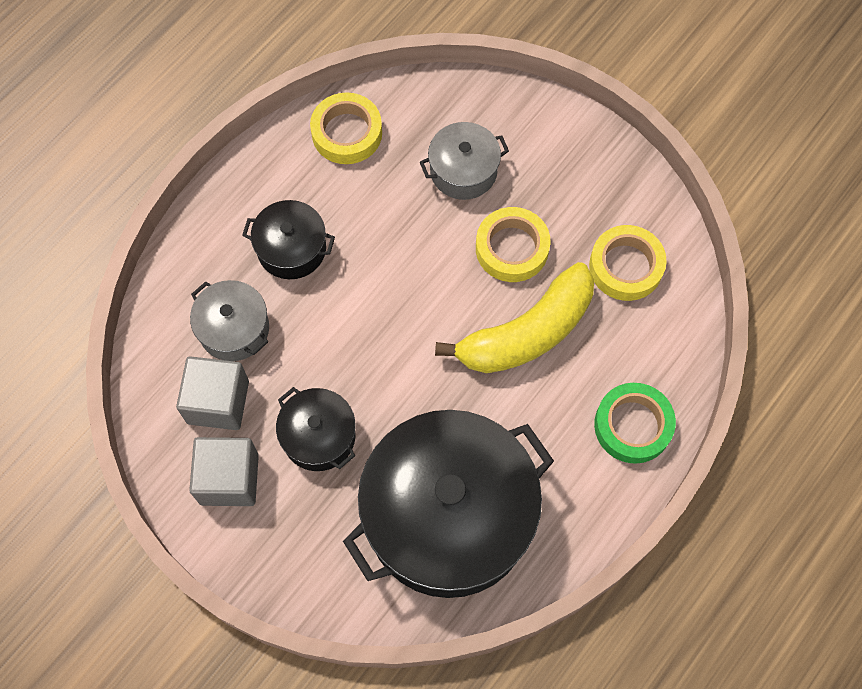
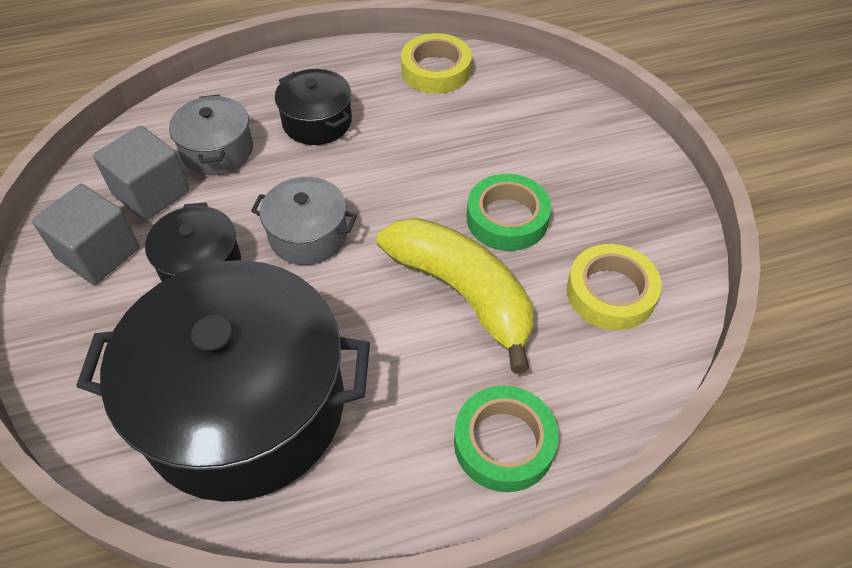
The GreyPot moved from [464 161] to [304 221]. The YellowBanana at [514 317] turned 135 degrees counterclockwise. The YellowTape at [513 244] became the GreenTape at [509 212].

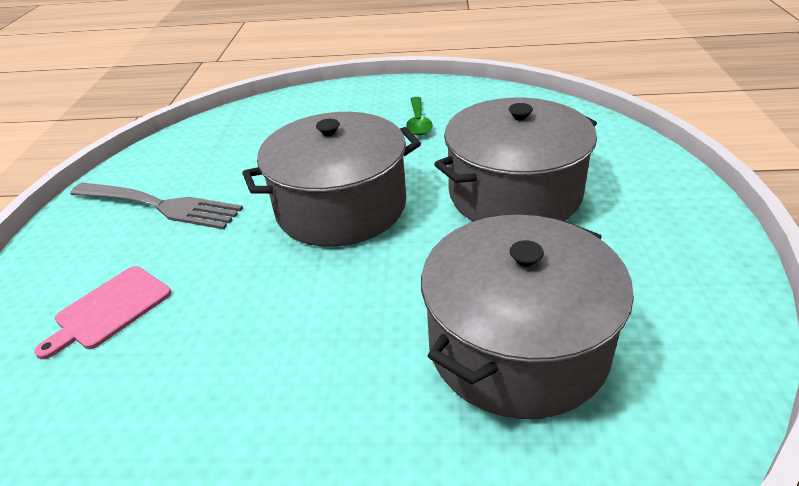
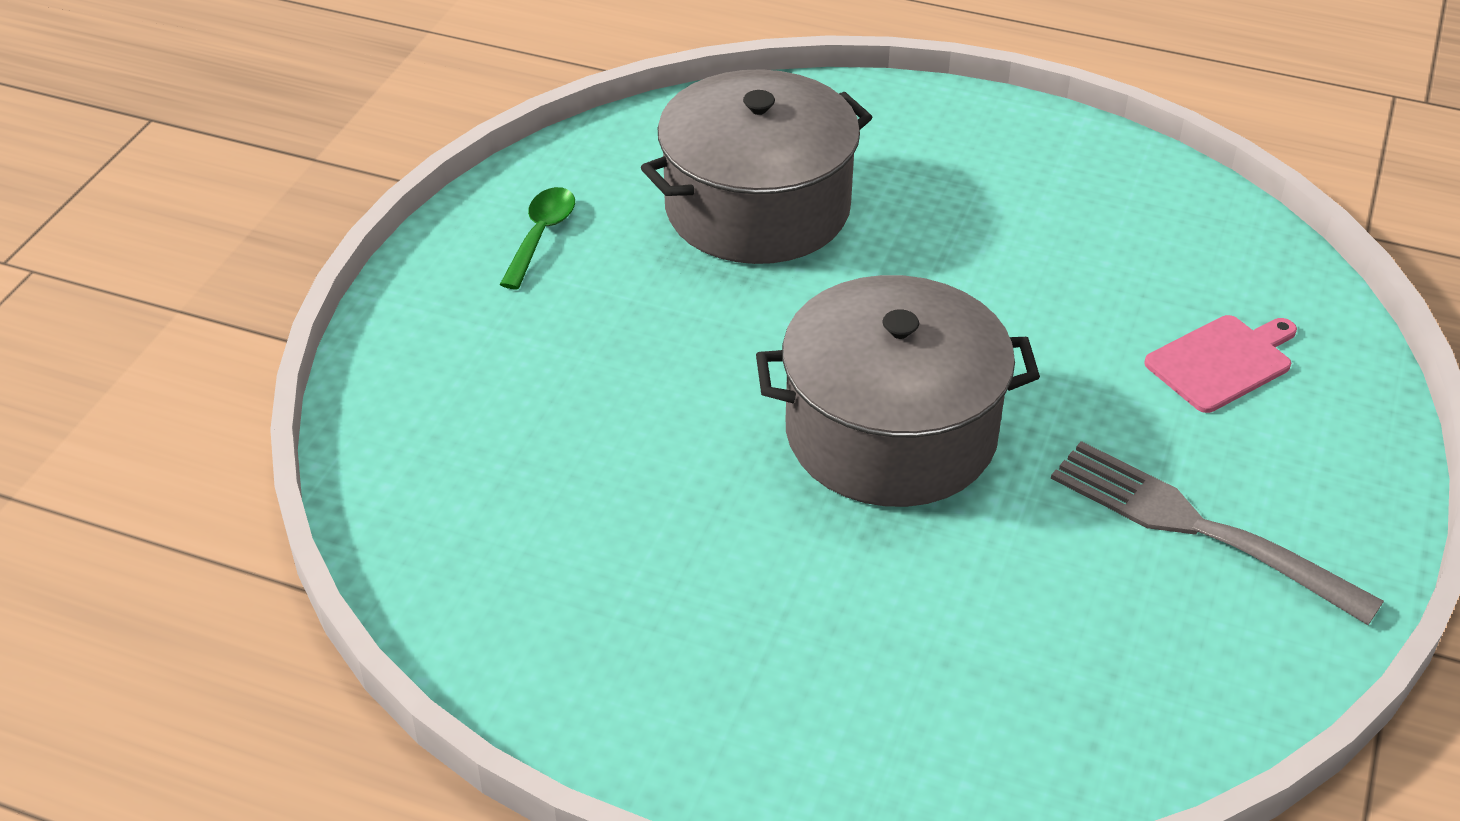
The GreenSpoon moved from [419 116] to [537 238]. The GreyPot at [515 159] disappeared.

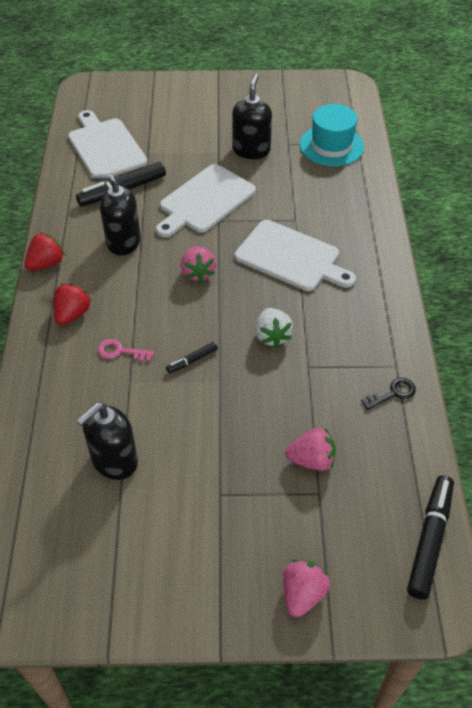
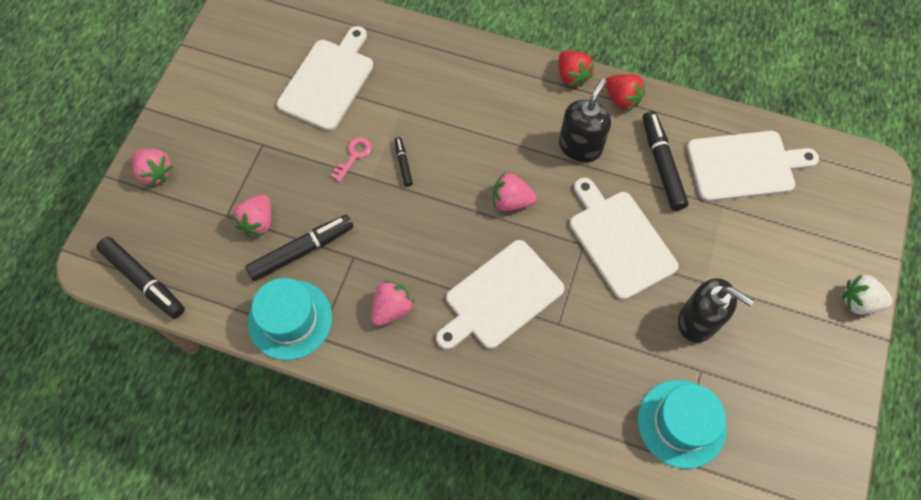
The RedStrawberry moved from [73 304] to [625 92]. The BlackSoapDispenser at [107 441] was replaced by the WhiteCuttingBoard at [325 78]. The PinkKey moved from [126 350] to [351 159]. The WhiteStrawberry moved from [274 328] to [867 294]. The BlackKey at [388 394] was replaced by the TurquoiseHat at [290 319]. The BlackMarker at [299 248] appeared. The PinkStrawberry at [392 303] appeared.

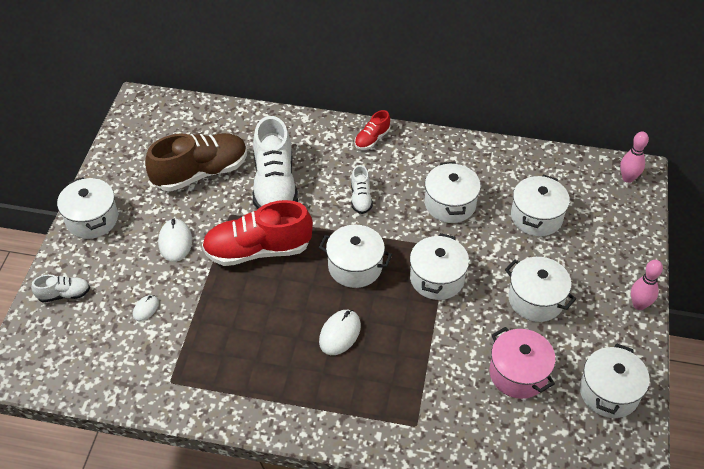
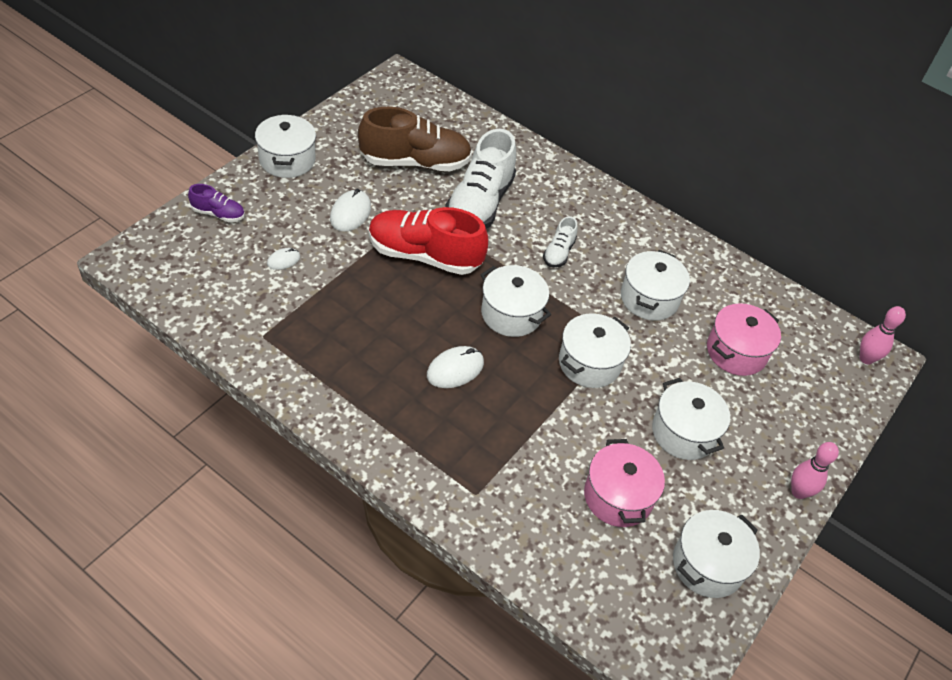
The WhiteShoe at [60 288] became the PurpleShoe at [216 203]. The RedShoe at [372 130] disappeared. The WhitePot at [540 205] became the PinkPot at [744 339].

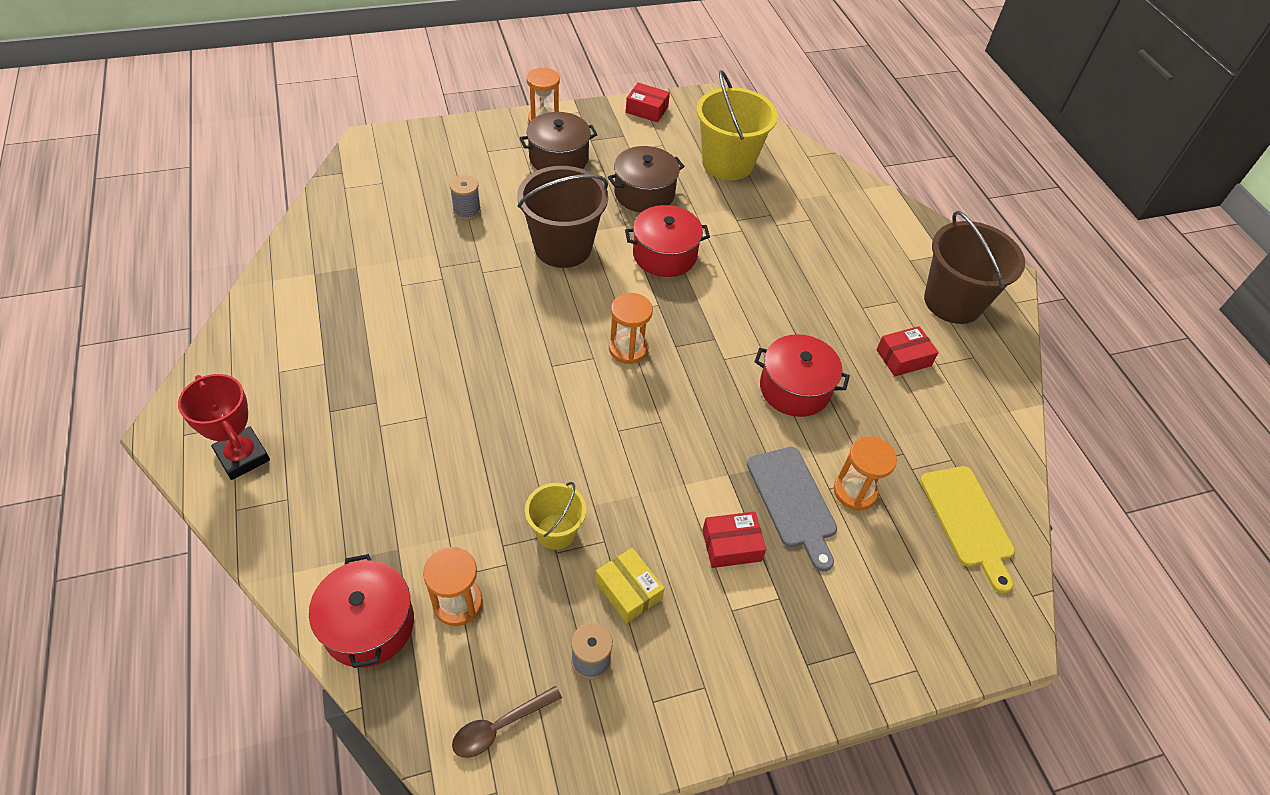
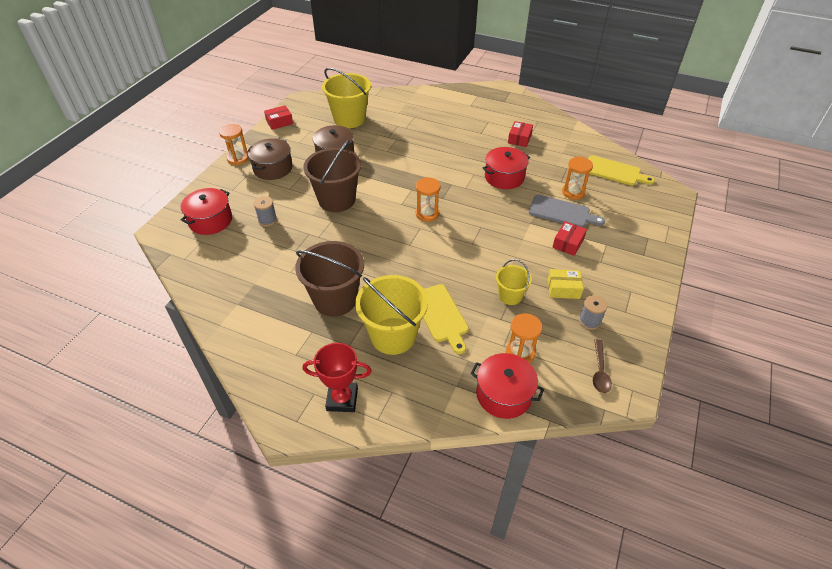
The RedPot moved from [667 241] to [206 211]. The BrownBucket moved from [974 267] to [329 279]. The YellowBucket at [391 315] appeared. The YellowCuttingBoard at [446 319] appeared.

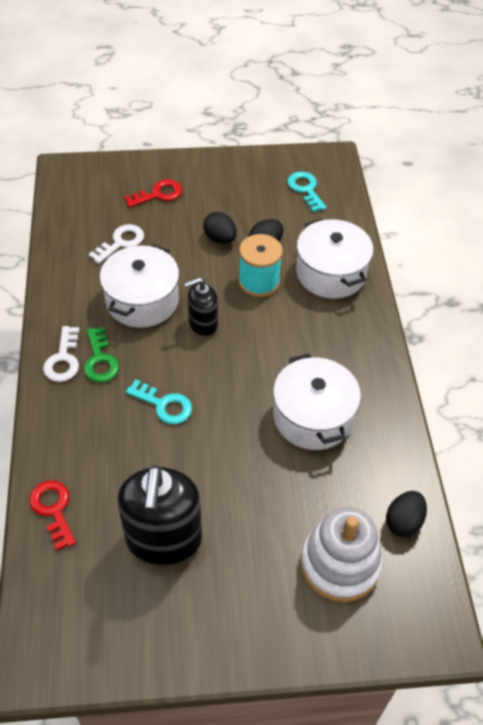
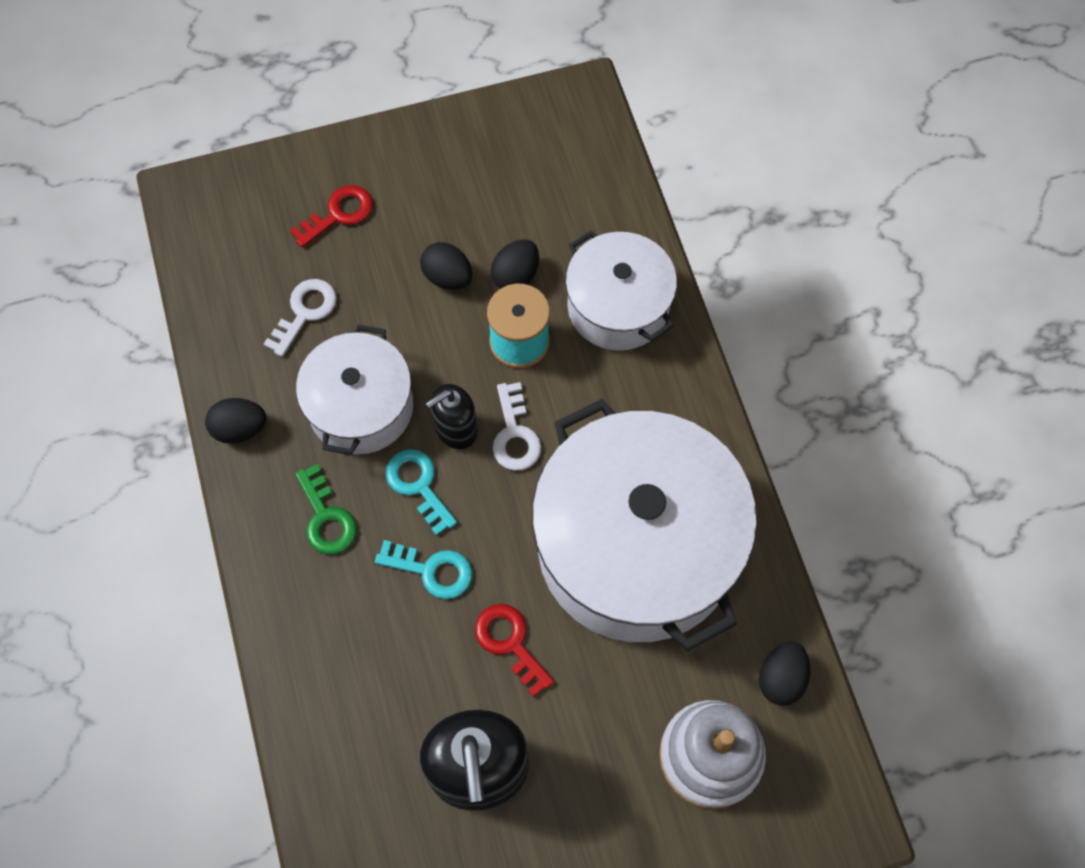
The RedKey moved from [53 516] to [514 650]. The WhiteKey moved from [61 354] to [517 426]. The WhitePot at [317 402] changed to 1.80 times the size. The TurquoiseKey moved from [307 192] to [421 492]. The BlackEgg at [236 421] appeared.

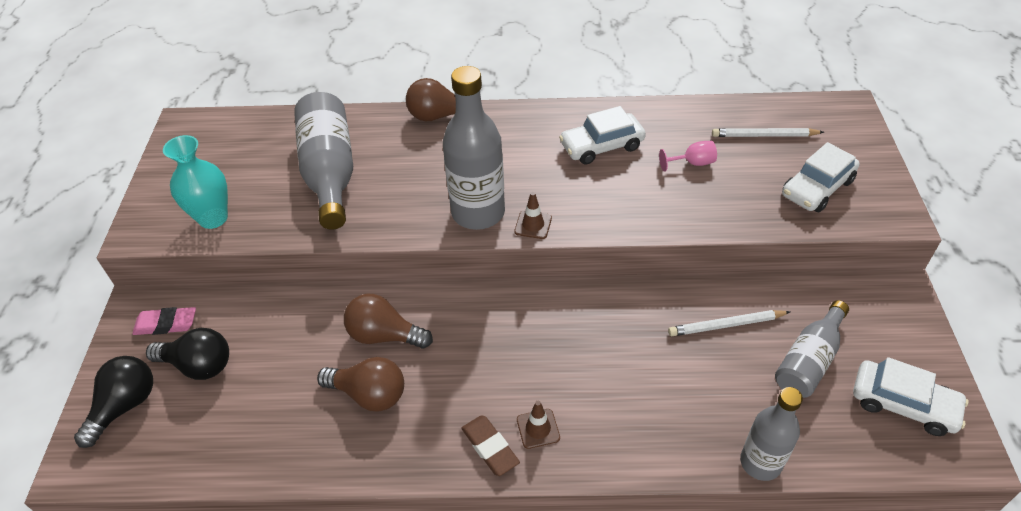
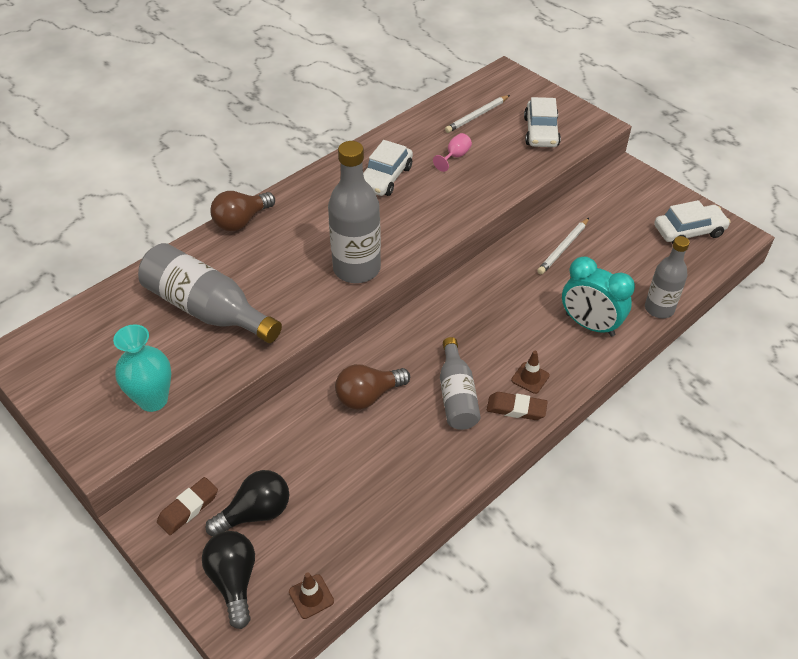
The PinkEraser at [164 321] became the BrownEraser at [187 506]. The BrownLightBulb at [360 384] disappeared. The BrownTrafficCone moved from [533 215] to [311 596]. The GreyBottle moved from [812 349] to [460 383]. The TurquoiseClock at [598 296] appeared.

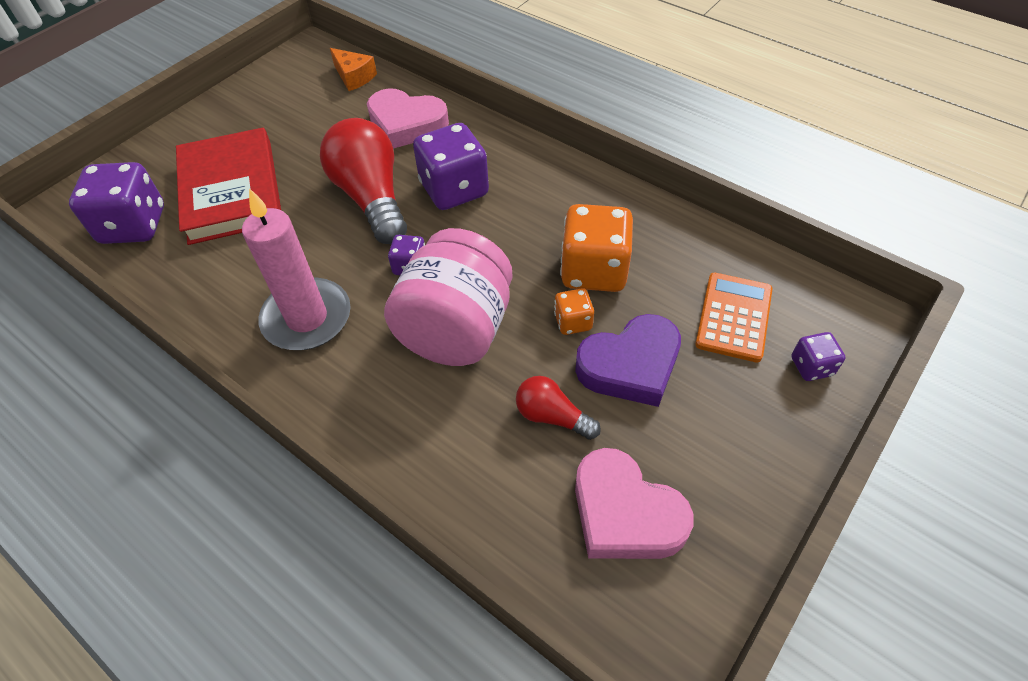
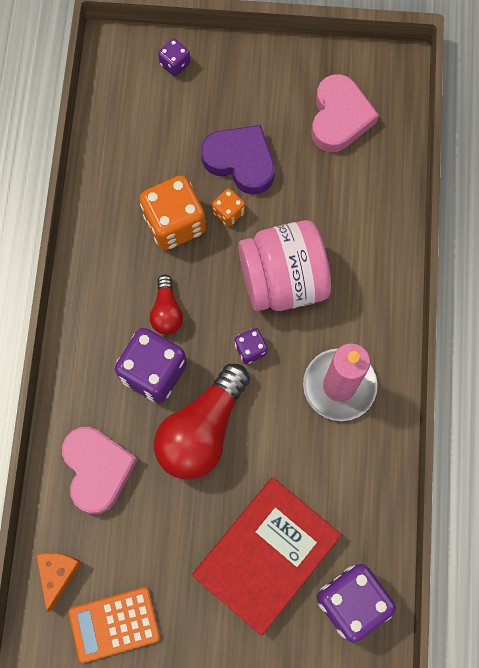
The RedLightBulb moved from [558 408] to [166 305]. The OrangeCalculator moved from [733 318] to [114 625].

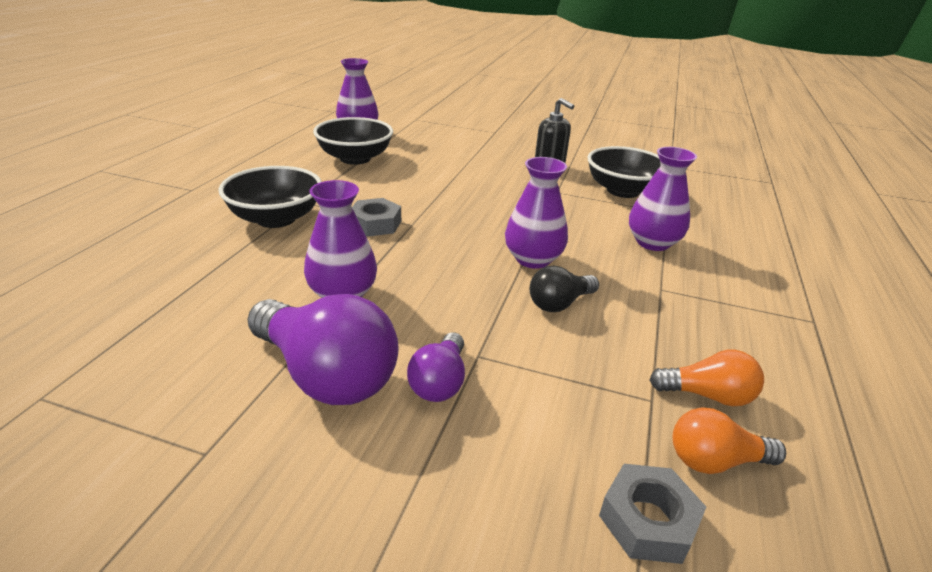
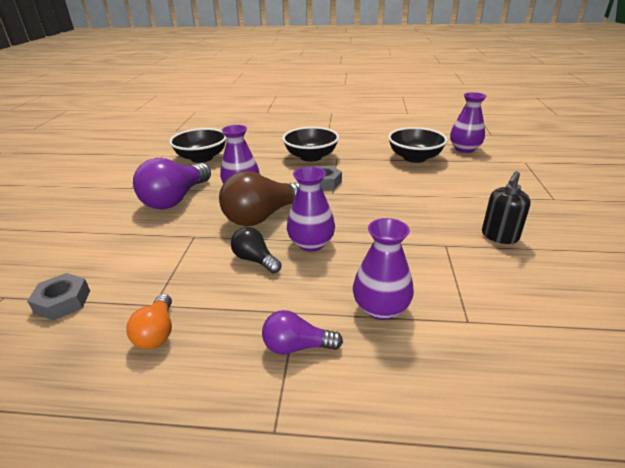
The PurpleLightBulb moved from [436 367] to [302 332]. The BlackBowl moved from [623 172] to [198 145]. The OrangeLightBulb at [729 440] disappeared. The BrownLightBulb at [259 198] appeared.

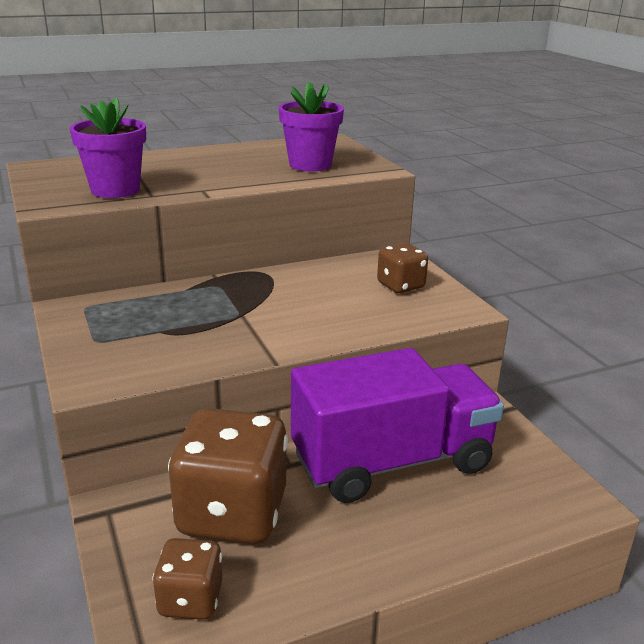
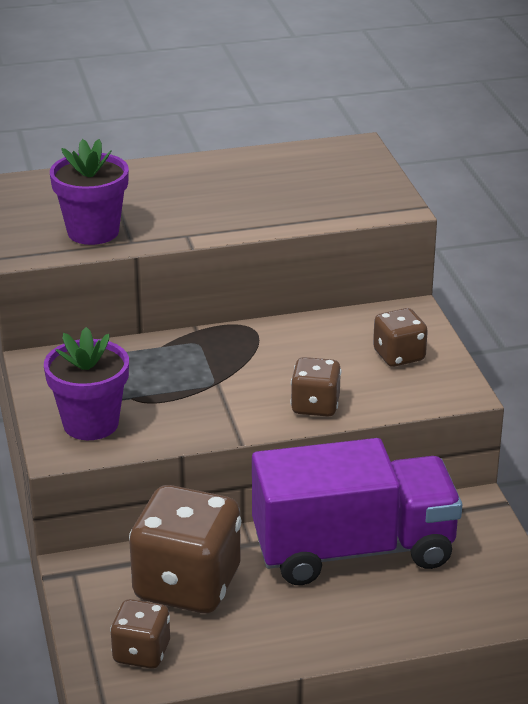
The PurpleFlowerPot moved from [311 126] to [86 383]. The BrownDice at [315 387] appeared.

